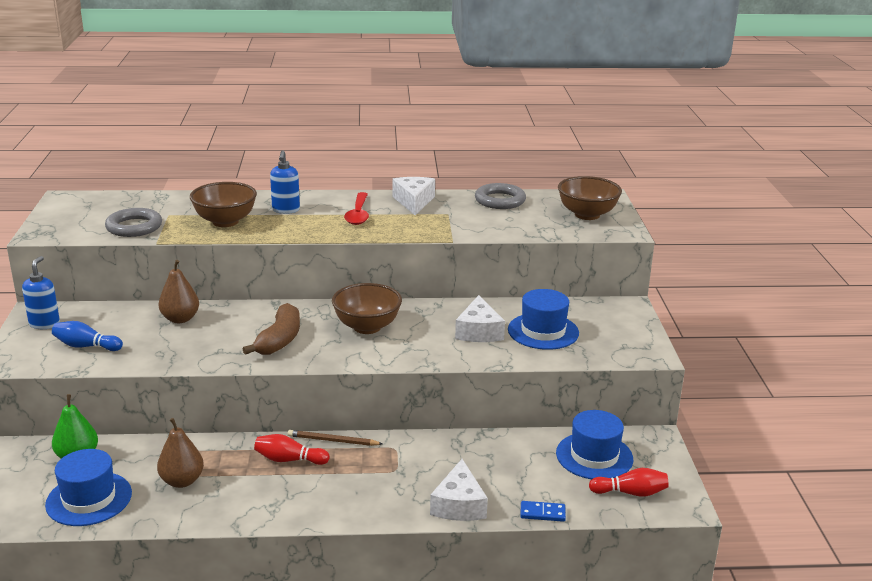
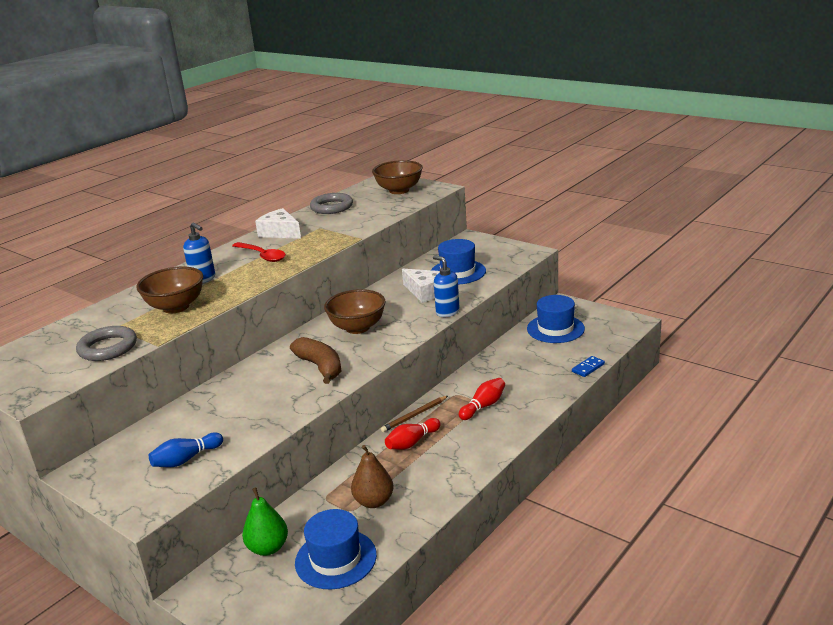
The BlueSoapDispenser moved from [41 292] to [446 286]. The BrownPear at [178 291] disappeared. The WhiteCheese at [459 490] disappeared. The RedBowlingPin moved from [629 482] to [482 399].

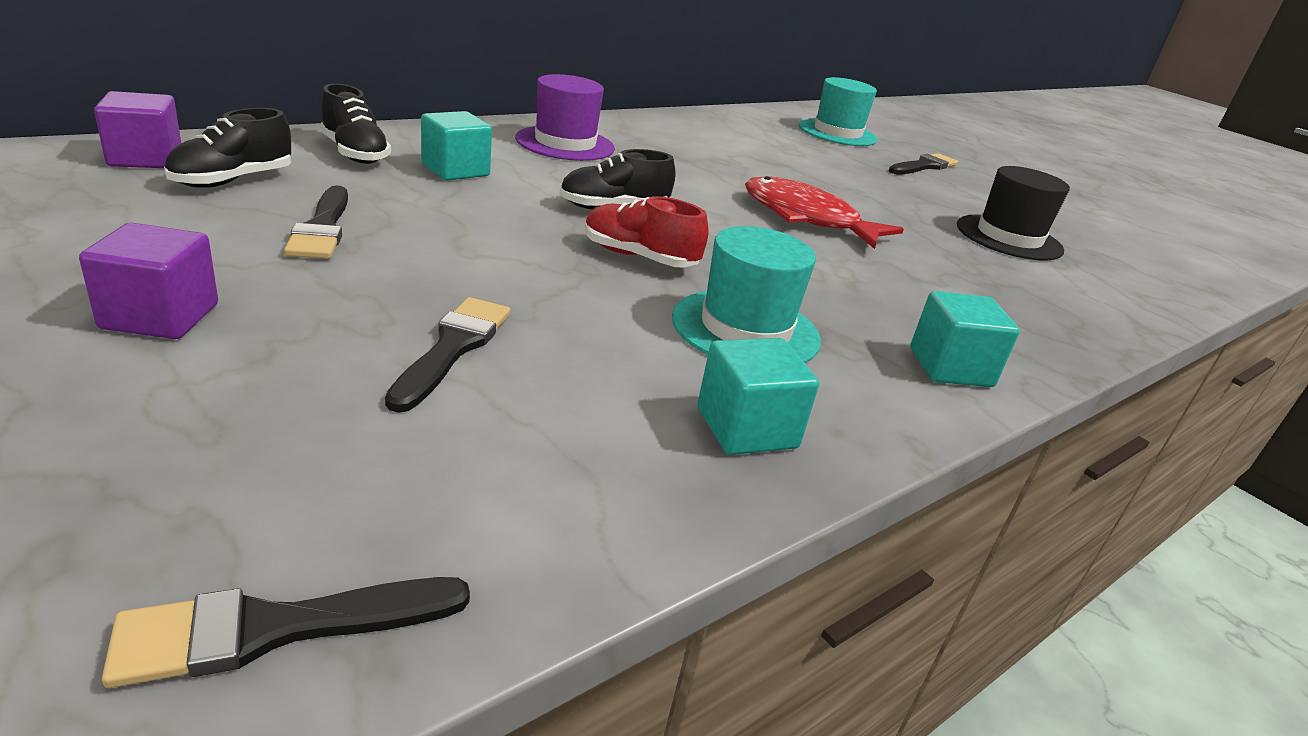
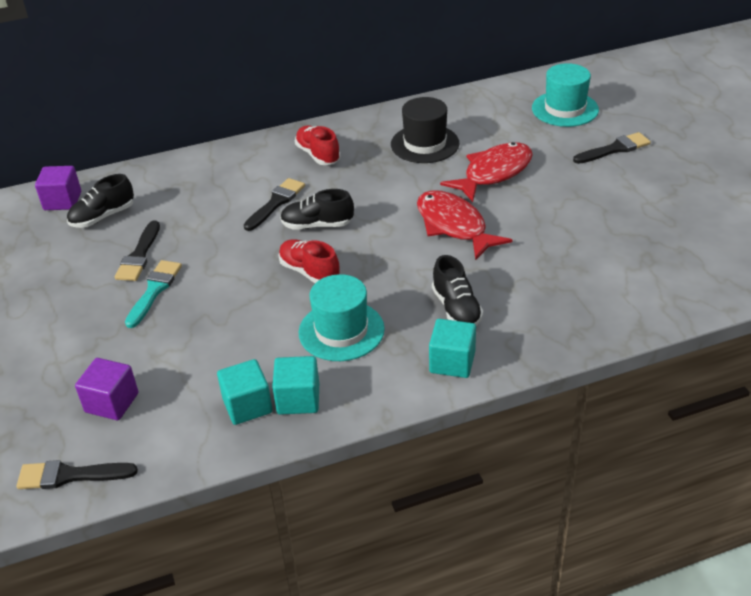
The PurpleCube moved from [148 281] to [107 389]. The BlackShoe moved from [355 123] to [457 290]. The BlackBrush moved from [447 355] to [274 204]. The TurquoiseCube moved from [456 146] to [245 392]. The PurpleHat at [565 117] was replaced by the RedShoe at [317 145]. The BlackHat moved from [1013 213] to [425 130]. The TurquoiseBrush at [153 294] appeared. The RedFish at [486 172] appeared.

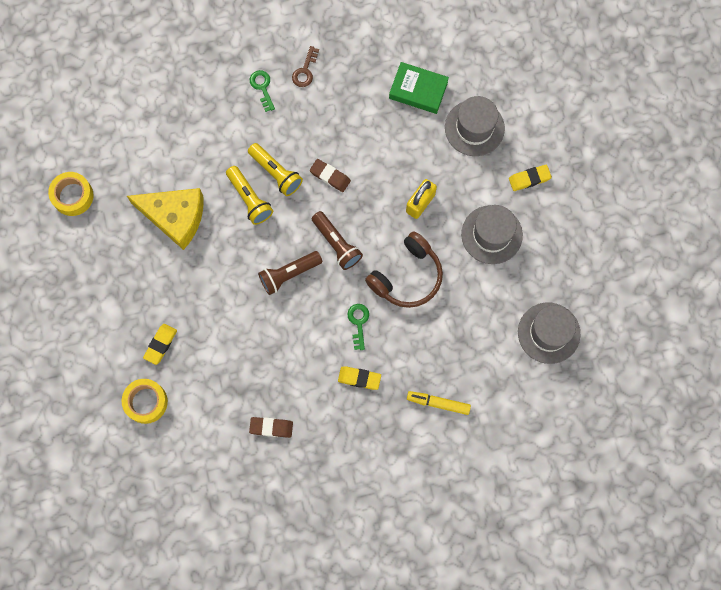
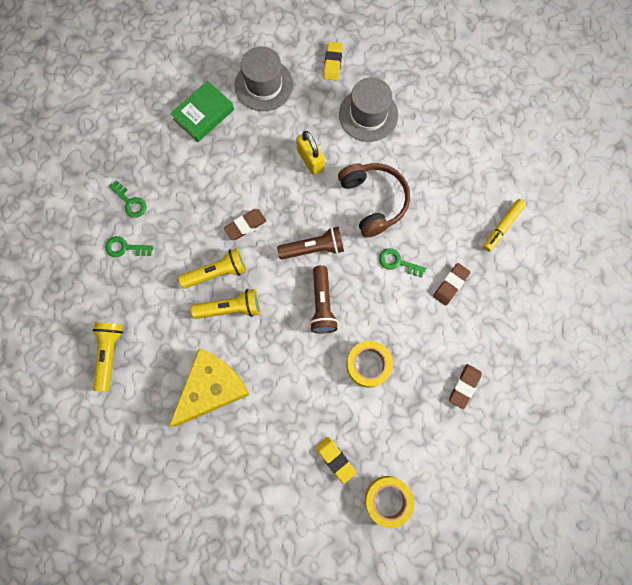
The YellowTape moved from [71 194] to [369 364]. The BrownKey at [305 66] became the GreenKey at [128 199]. The YellowEraser at [359 378] became the BrownEraser at [452 284]. The GreyHat at [549 333] disappeared. The YellowFlashlight at [108 357] appeared.

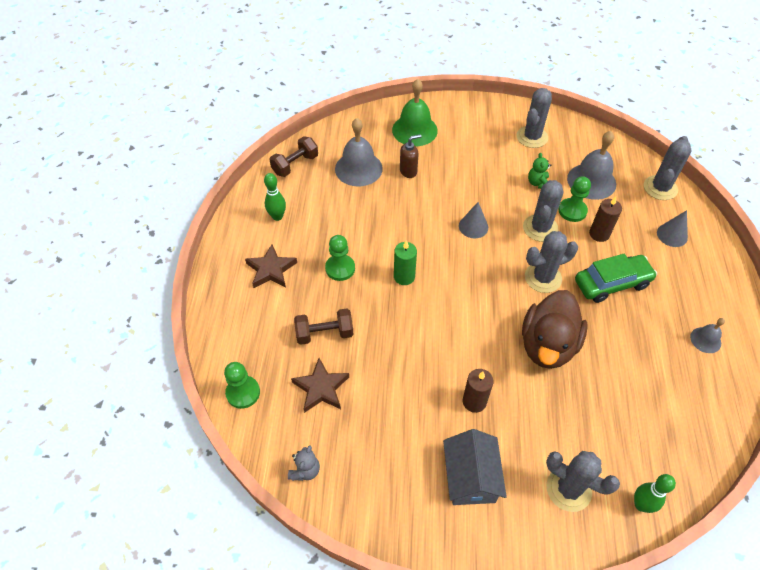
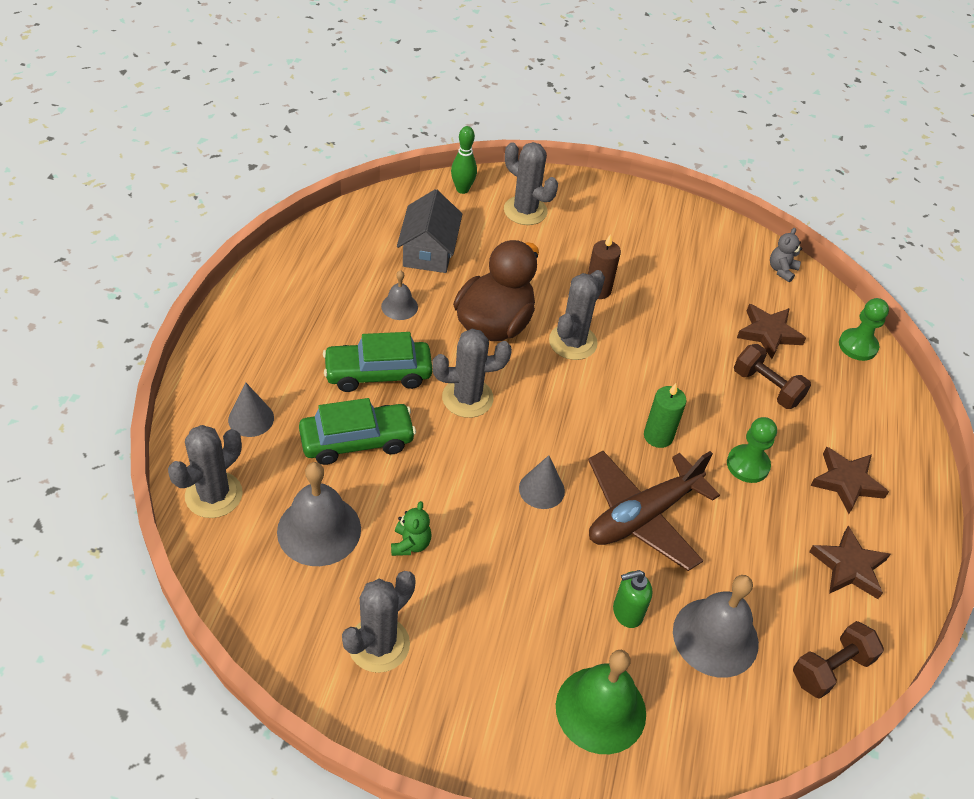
The GreenBowlingPin at [275 197] was replaced by the BrownStar at [850 562]. The BrownDumbbell at [324 327] turned 45 degrees clockwise. The BrownSoapDispenser at [411 156] became the GreenSoapDispenser at [632 599]. The GreyHouse moved from [475 467] to [429 231]. The GreyCactus moved from [543 211] to [577 315]. The GreenPawn at [574 199] disappeared. The BrownCandle at [605 219] was replaced by the GreenCar at [357 431]. The GreyBell moved from [707 335] to [399 295]. The BrownPlane at [654 511] appeared.

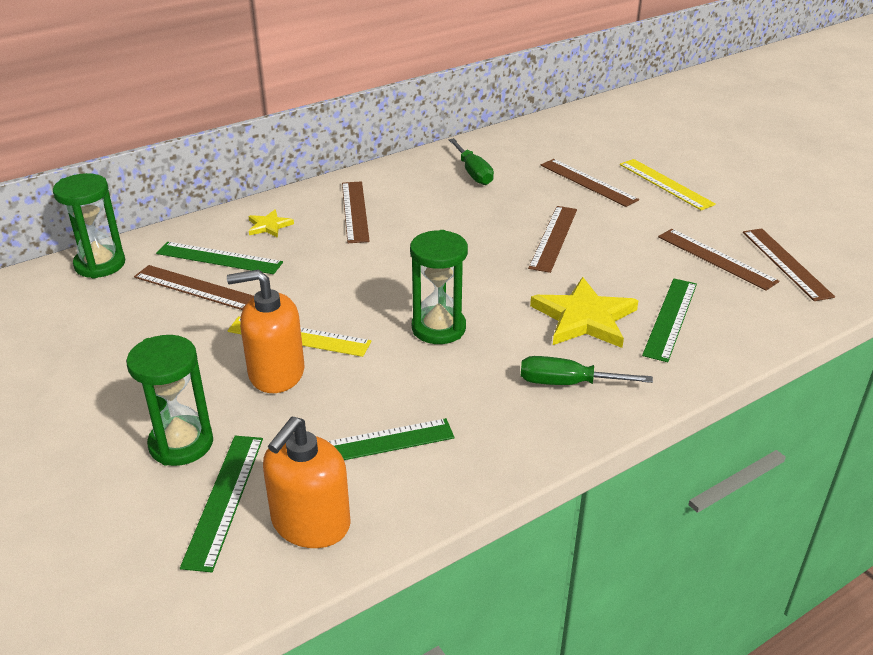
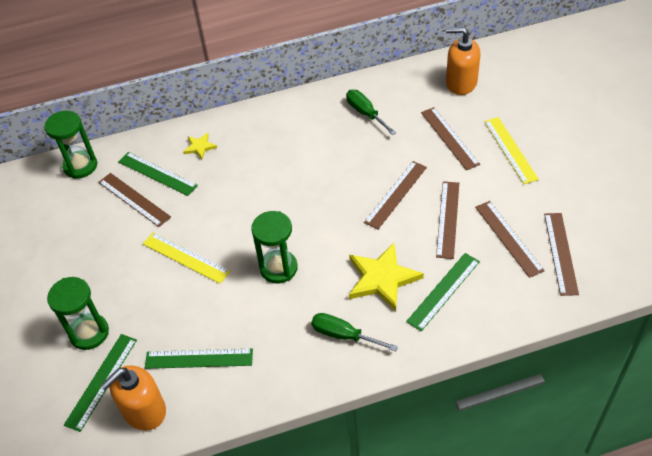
The OrangeSoapDispenser moved from [265 331] to [463 61]. The BrownRuler moved from [356 212] to [447 220]. The GreenScrewdriver at [471 161] turned 150 degrees clockwise.

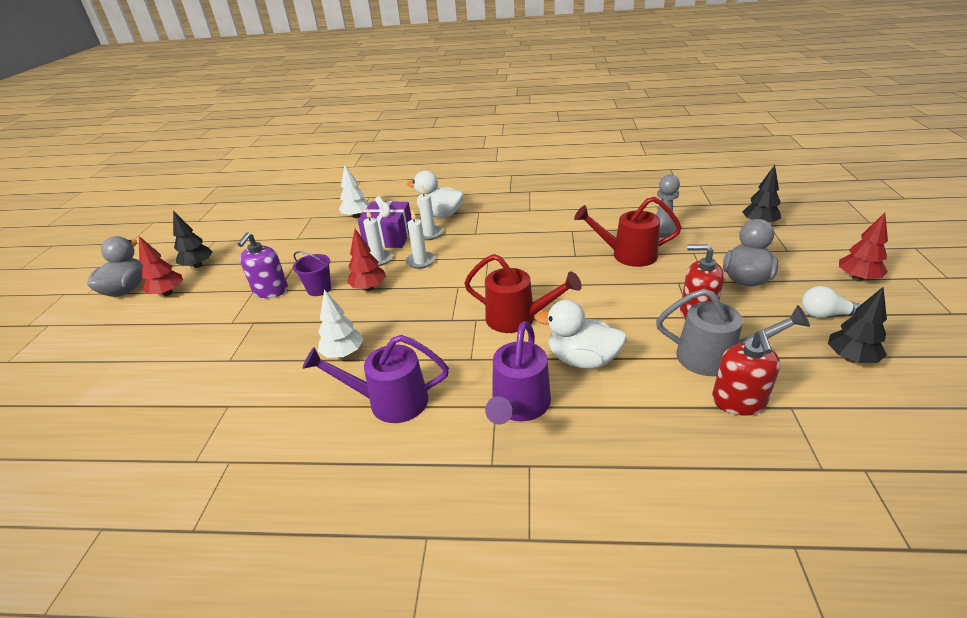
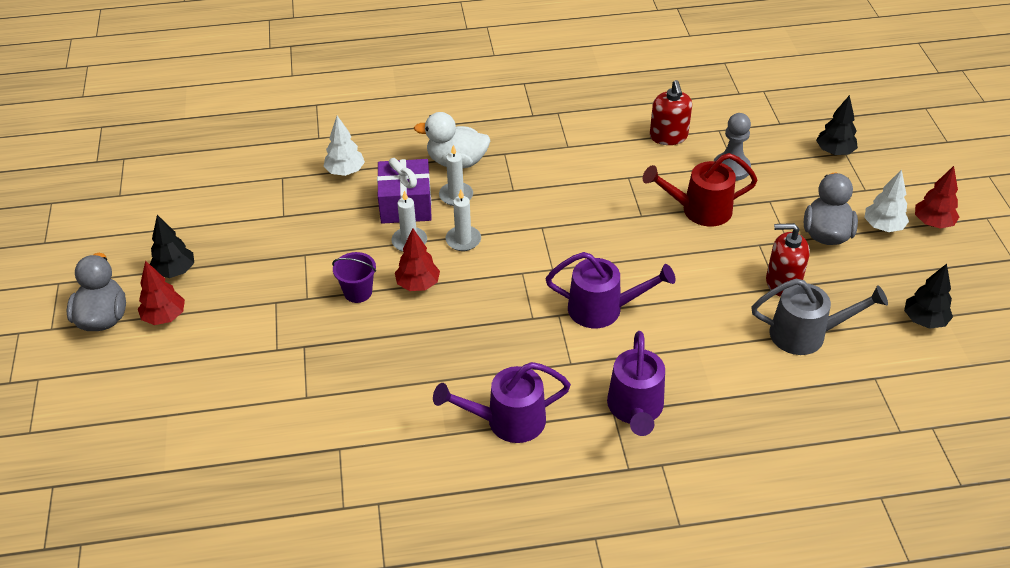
The PurpleSoapDispenser at [263 265] disappeared. The WhiteTree moved from [340 323] to [886 200]. The RedWateringCan at [523 293] became the PurpleWateringCan at [610 290]. The WhiteDuck at [581 334] disappeared. The RedSoapDispenser moved from [746 373] to [671 112]. The WhiteLightBulb at [831 302] disappeared.

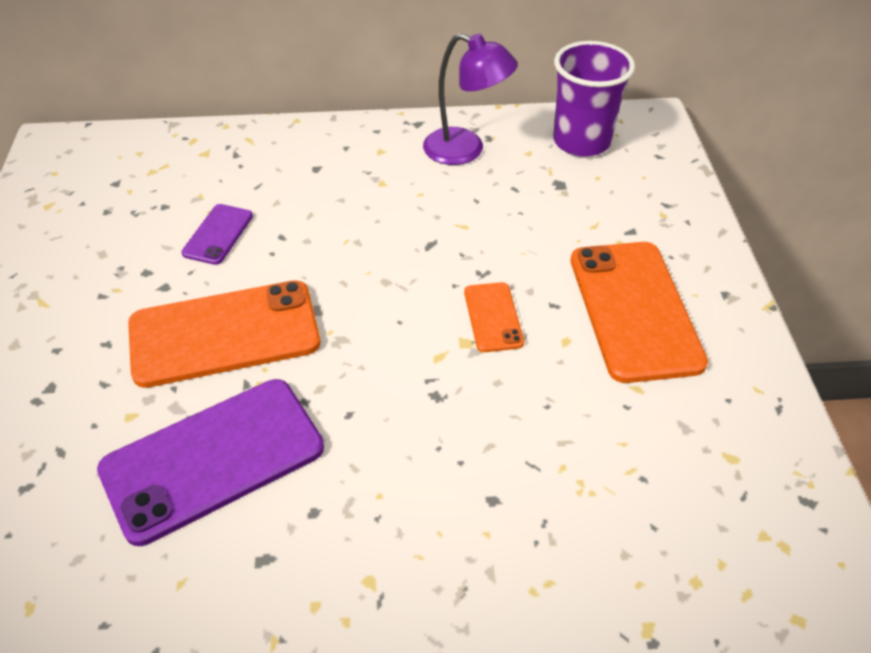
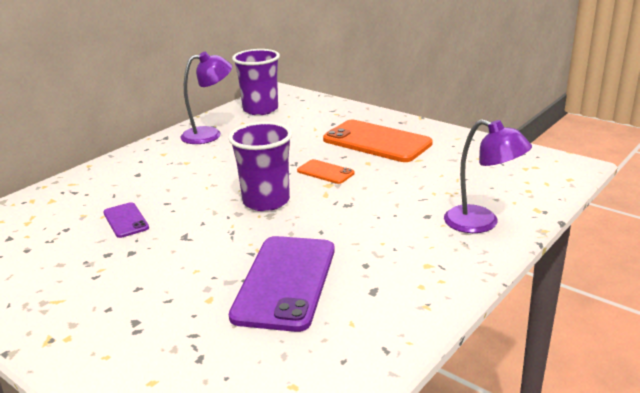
The OrangePhone at [224 334] disappeared. The PurpleCup at [260 166] appeared. The PurpleLamp at [488 176] appeared.

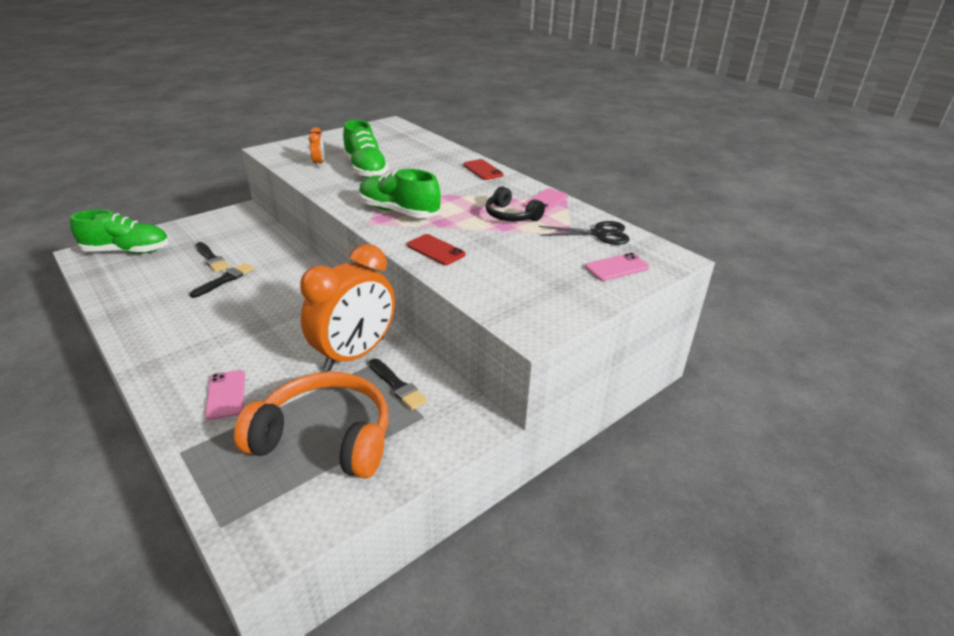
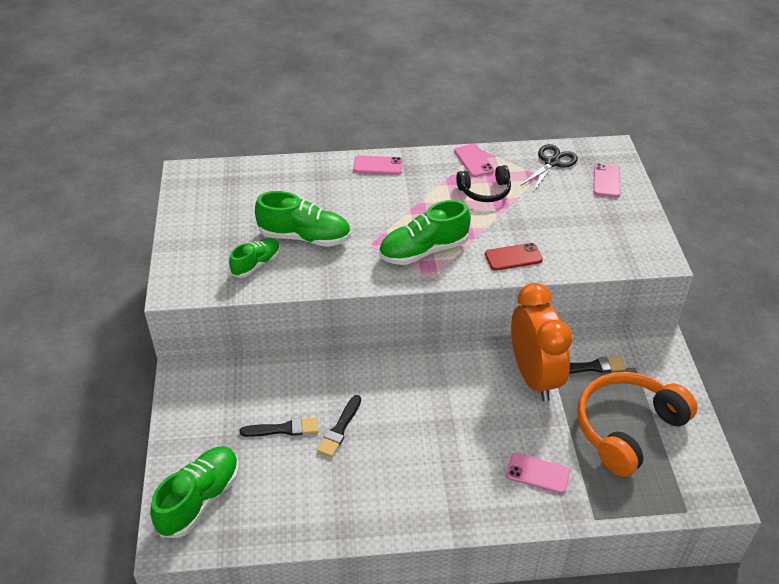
The BlackBrush at [221 280] turned 135 degrees counterclockwise. The OrangeClock at [316 147] was replaced by the GreenShoe at [254 258]. The RedPhone at [483 169] became the PinkPhone at [378 165].

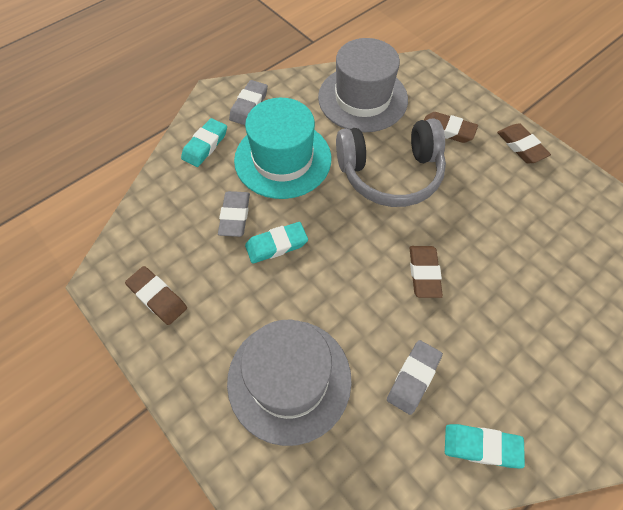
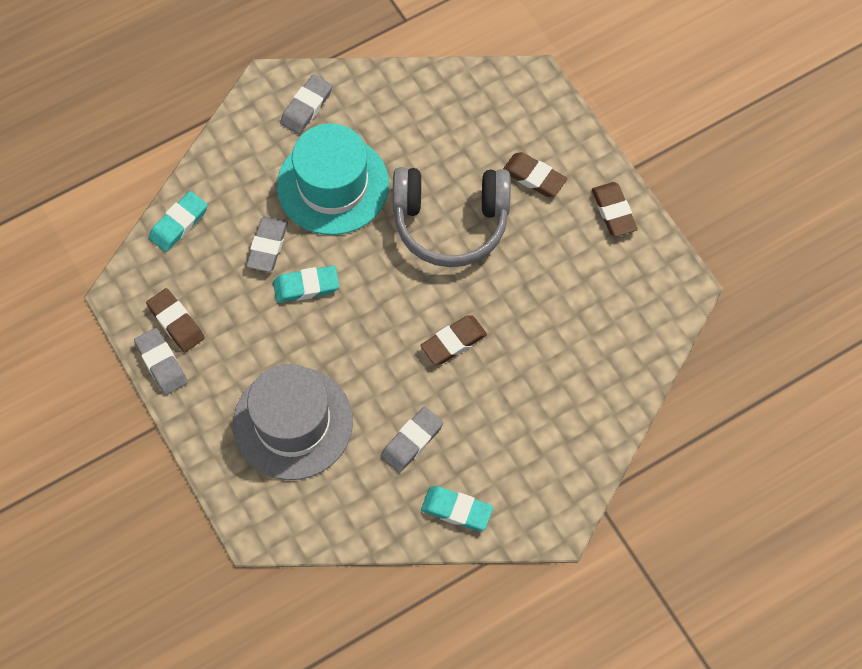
The TurquoiseEraser moved from [204 142] to [178 221]. The GreyHat at [363 85] disappeared. The BrownEraser at [426 272] turned 45 degrees clockwise. The GreyEraser at [161 361] appeared.

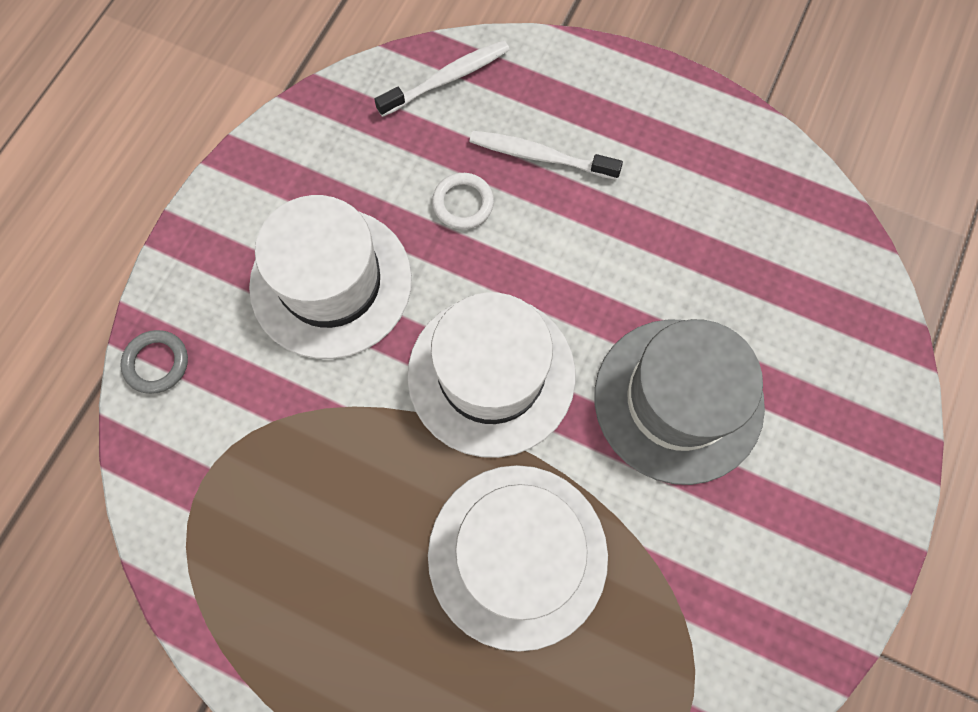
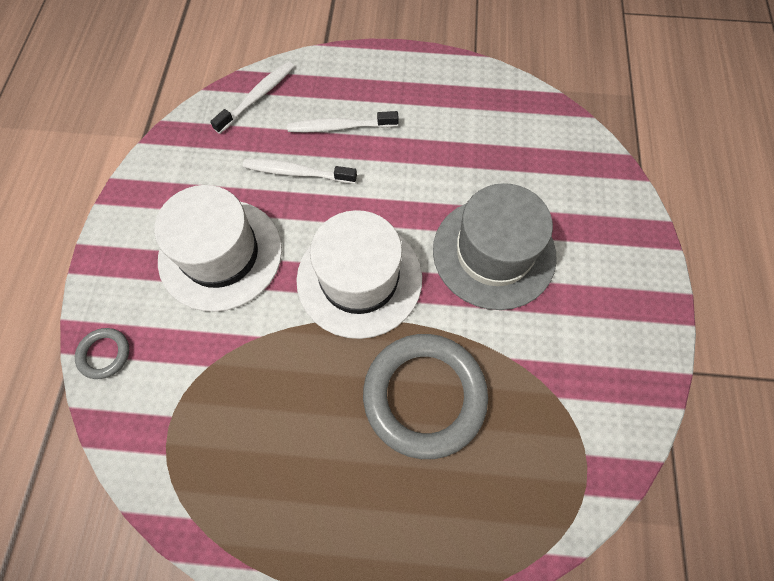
The WhiteHat at [518 558] was replaced by the GreyRing at [425 396]. The WhiteRing at [463 201] was replaced by the WhiteToothbrush at [300 171].

